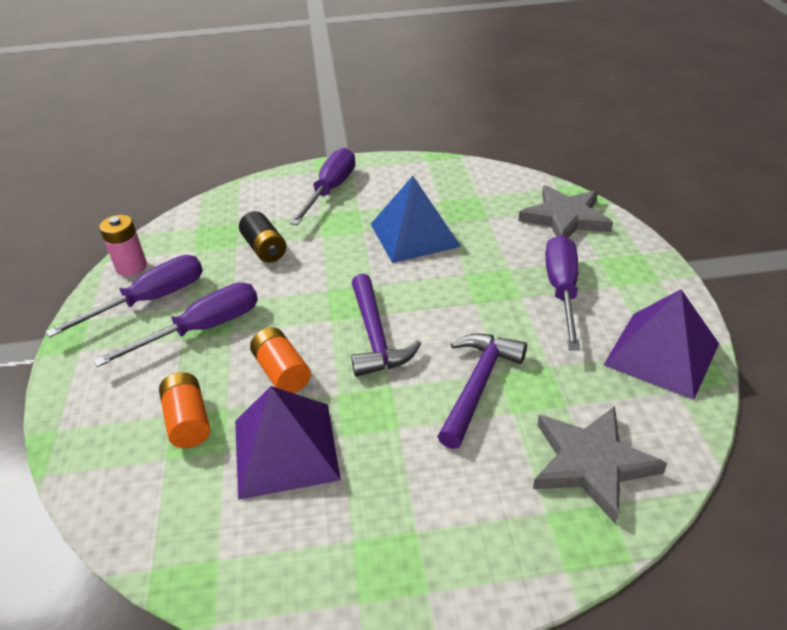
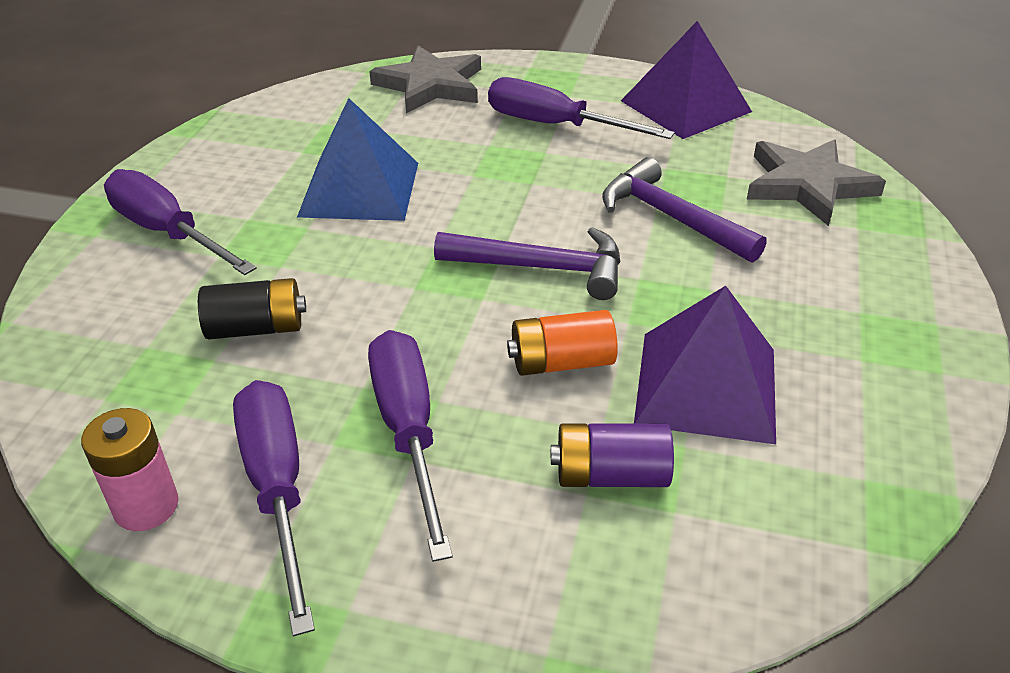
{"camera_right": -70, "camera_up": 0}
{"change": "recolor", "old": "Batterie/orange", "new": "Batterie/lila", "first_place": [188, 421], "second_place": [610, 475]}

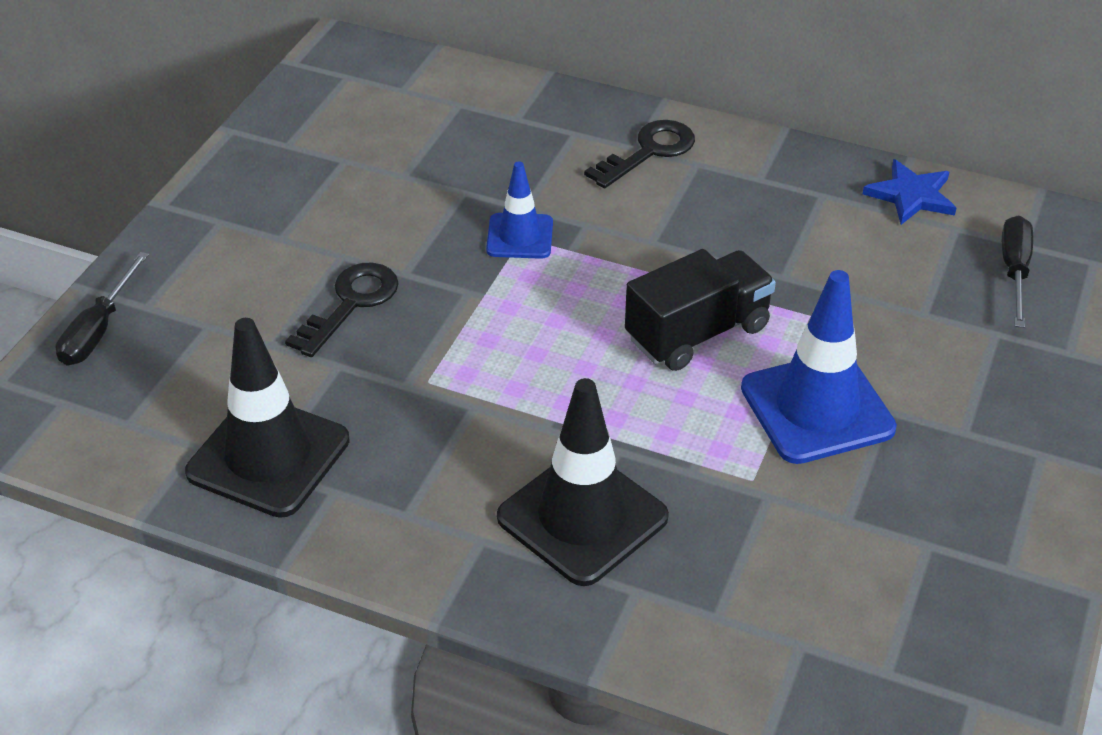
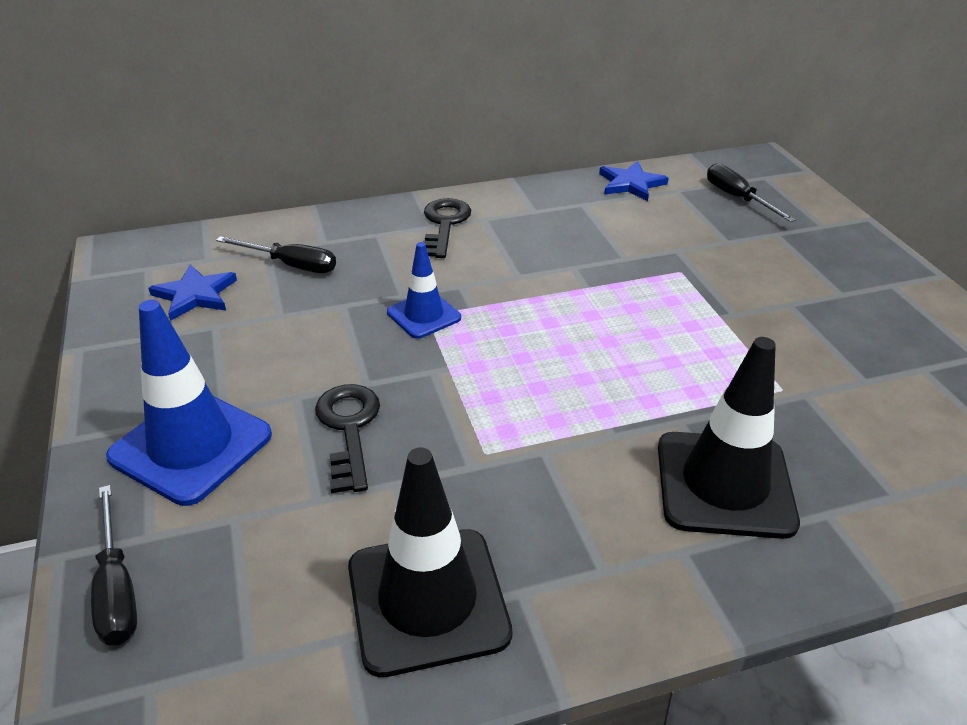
{"camera_right": -40, "camera_up": -5}
{"change": "delete", "old": "Lastwagen/schwarz", "first_place": [697, 333]}
{"change": "move", "old": "Leitkegel/blau", "first_place": [817, 408], "second_place": [191, 446]}
{"change": "insert", "new": "Schraubenzieher/schwarz", "second_place": [291, 265]}
{"change": "insert", "new": "Stern/blau", "second_place": [195, 295]}

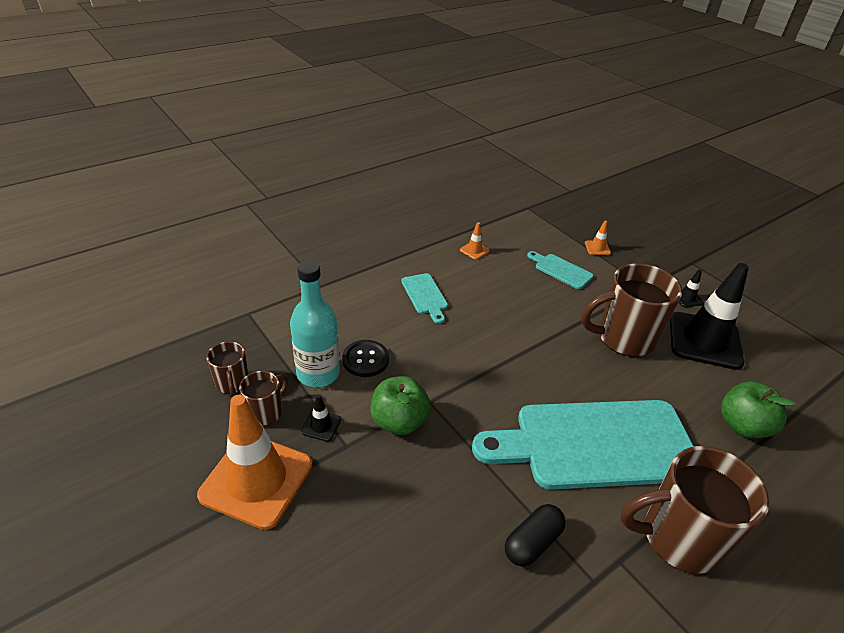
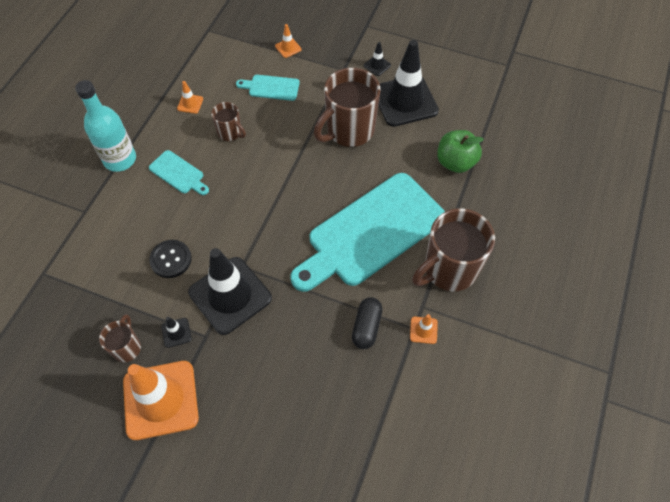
{"camera_right": -30, "camera_up": 20}
{"change": "move", "old": "Flasche/türkis", "first_place": [318, 373], "second_place": [120, 159]}
{"change": "move", "old": "Tasse/braun", "first_place": [232, 383], "second_place": [230, 133]}
{"change": "replace", "old": "Apfel/grün", "new": "Leitkegel/schwarz", "first_place": [399, 421], "second_place": [230, 295]}
{"change": "insert", "new": "Leitkegel/orange", "second_place": [423, 330]}

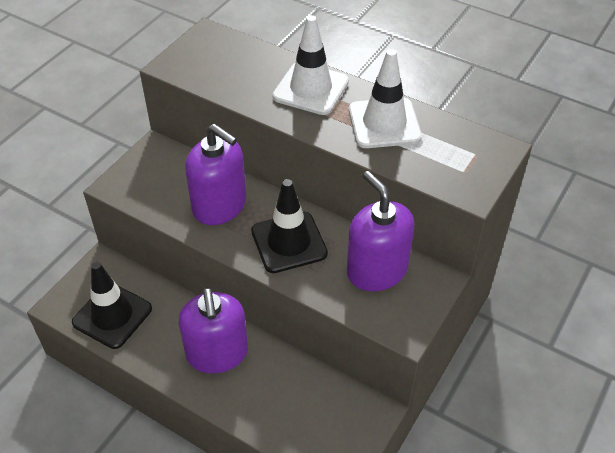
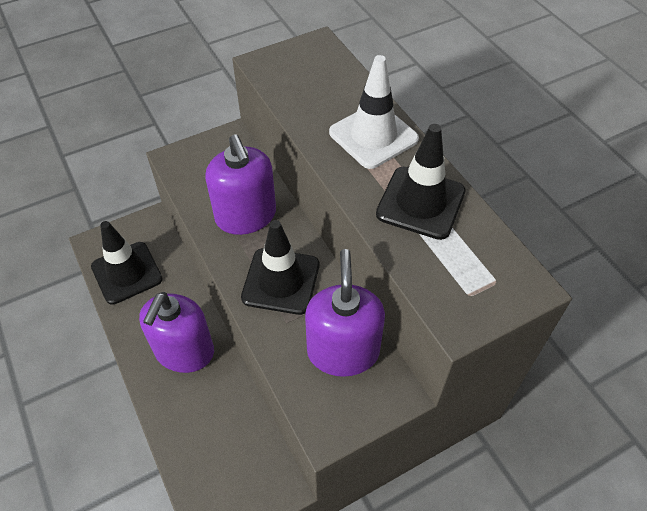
{"camera_right": 30, "camera_up": 5}
{"change": "recolor", "old": "Leitkegel/weiß", "new": "Leitkegel/schwarz", "first_place": [384, 123], "second_place": [420, 203]}

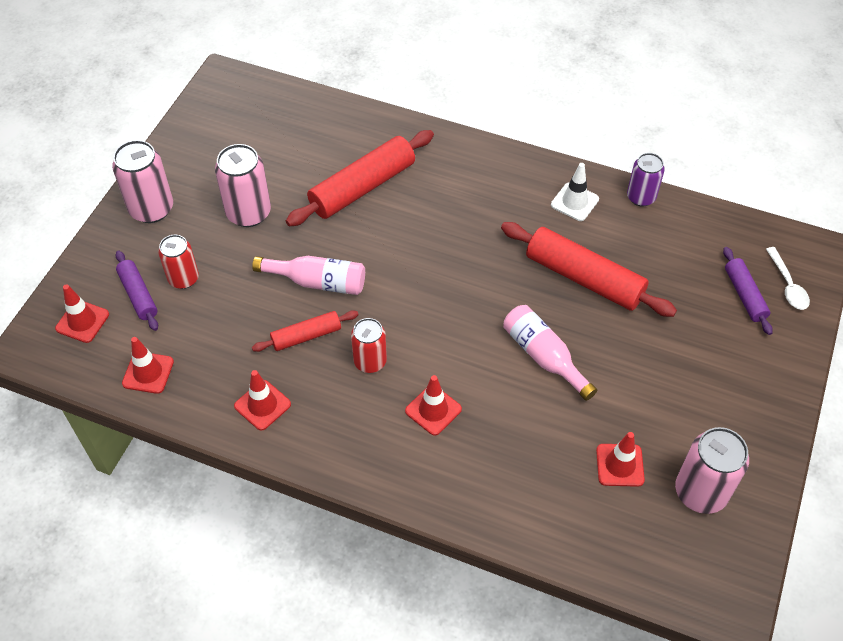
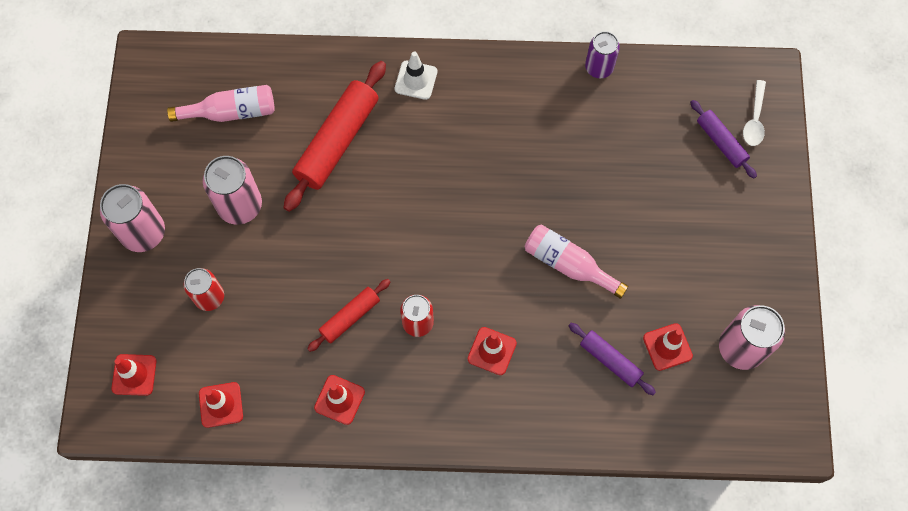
{"camera_right": -20, "camera_up": 15}
{"change": "move", "old": "Leitkegel/weiß", "first_place": [574, 202], "second_place": [416, 80]}
{"change": "delete", "old": "Nudelholz/rot", "first_place": [584, 278]}
{"change": "rotate", "old": "Löffel/weiß", "first_place": [787, 285], "second_place": [754, 119], "degrees": 45}
{"change": "move", "old": "Nudelholz/lila", "first_place": [138, 295], "second_place": [610, 360]}
{"change": "move", "old": "Flasche/rosa", "first_place": [317, 282], "second_place": [231, 112]}

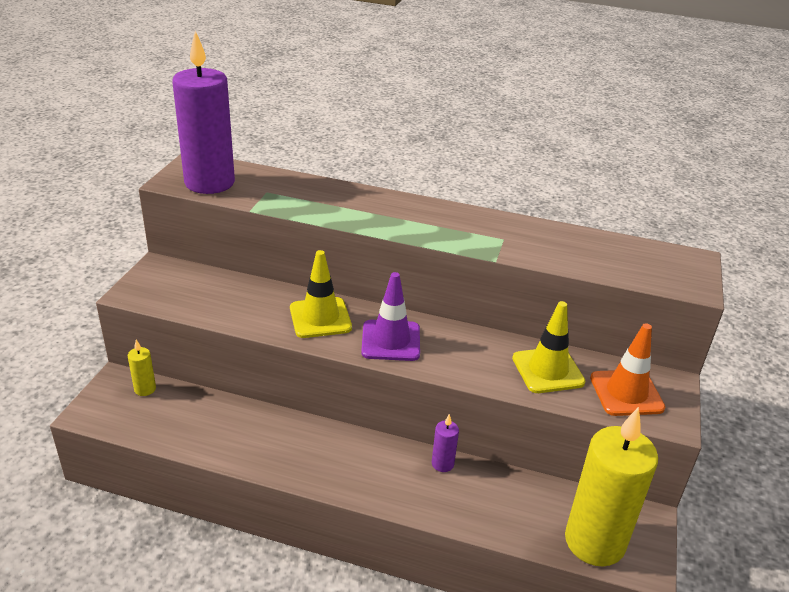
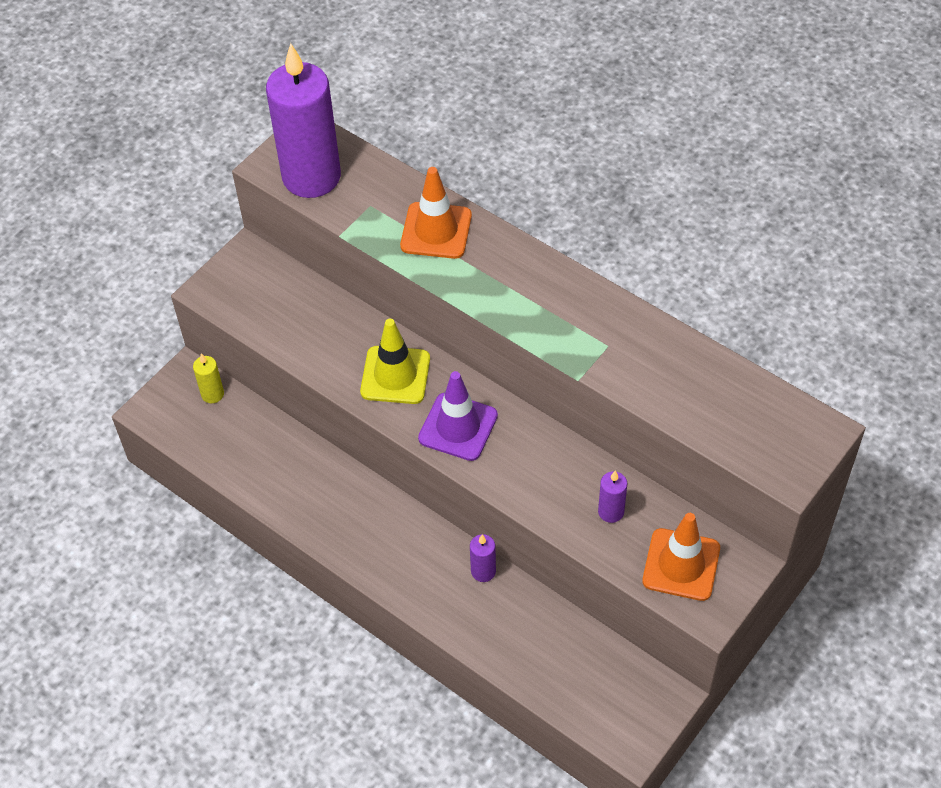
{"camera_right": 25, "camera_up": 20}
{"change": "replace", "old": "Leitkegel/gelb", "new": "Kerze/lila", "first_place": [548, 370], "second_place": [611, 512]}
{"change": "delete", "old": "Kerze/gelb", "first_place": [594, 542]}
{"change": "insert", "new": "Leitkegel/orange", "second_place": [436, 231]}

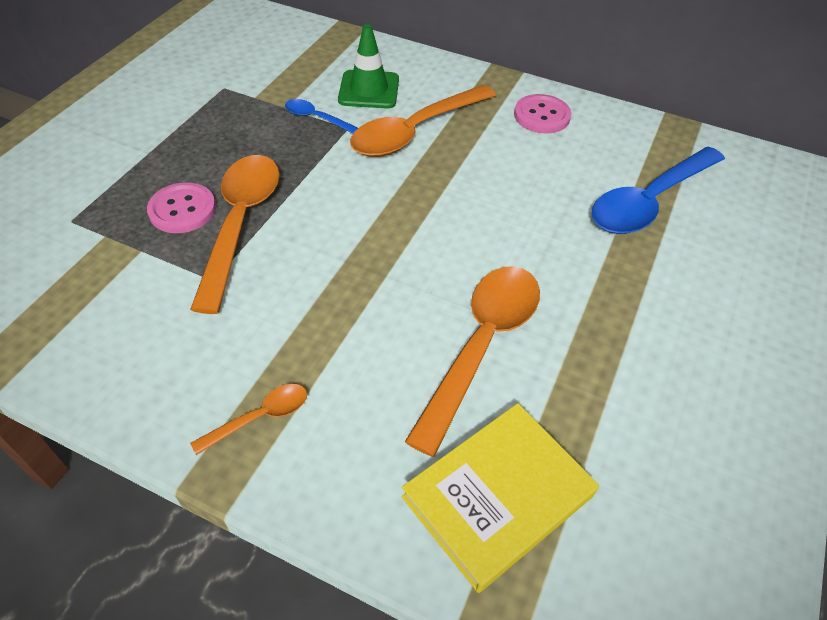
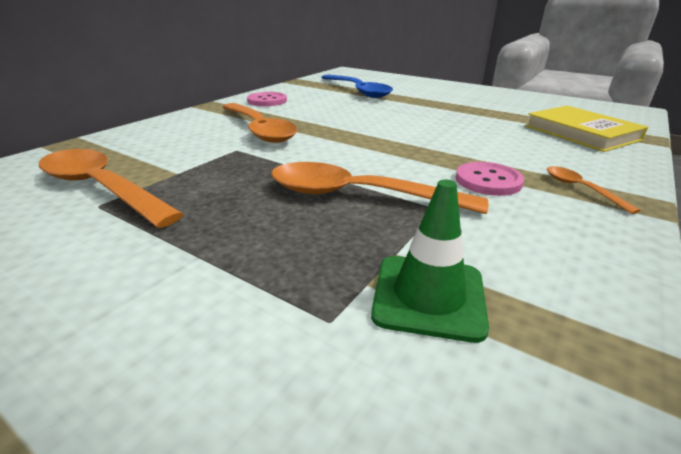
{"camera_right": -80, "camera_up": -20}
{"change": "move", "old": "Leitkegel/grün", "first_place": [369, 90], "second_place": [428, 296]}
{"change": "delete", "old": "Löffel/blau", "first_place": [316, 118]}
{"change": "move", "old": "Knopf/rosa", "first_place": [182, 210], "second_place": [488, 181]}
{"change": "move", "old": "Löffel/orange", "first_place": [481, 346], "second_place": [101, 188]}

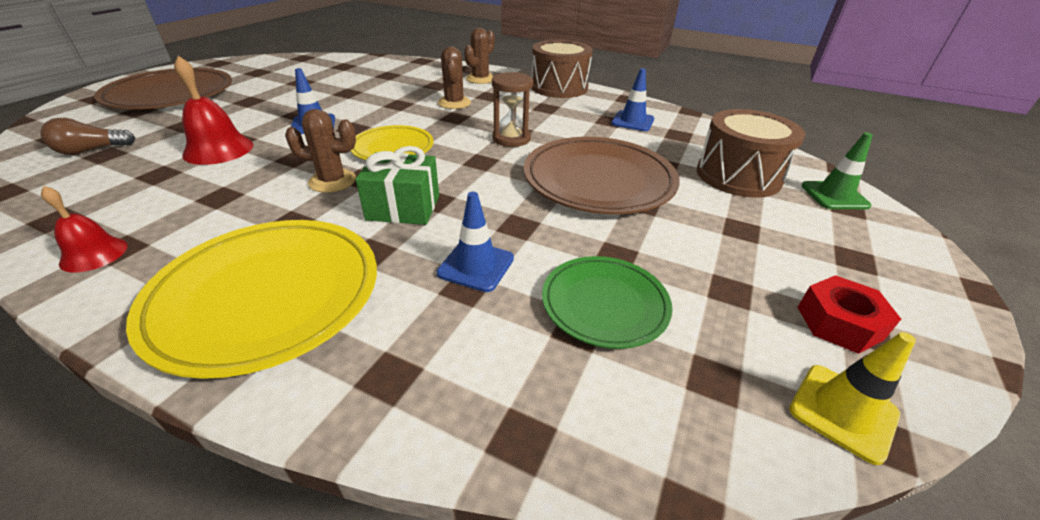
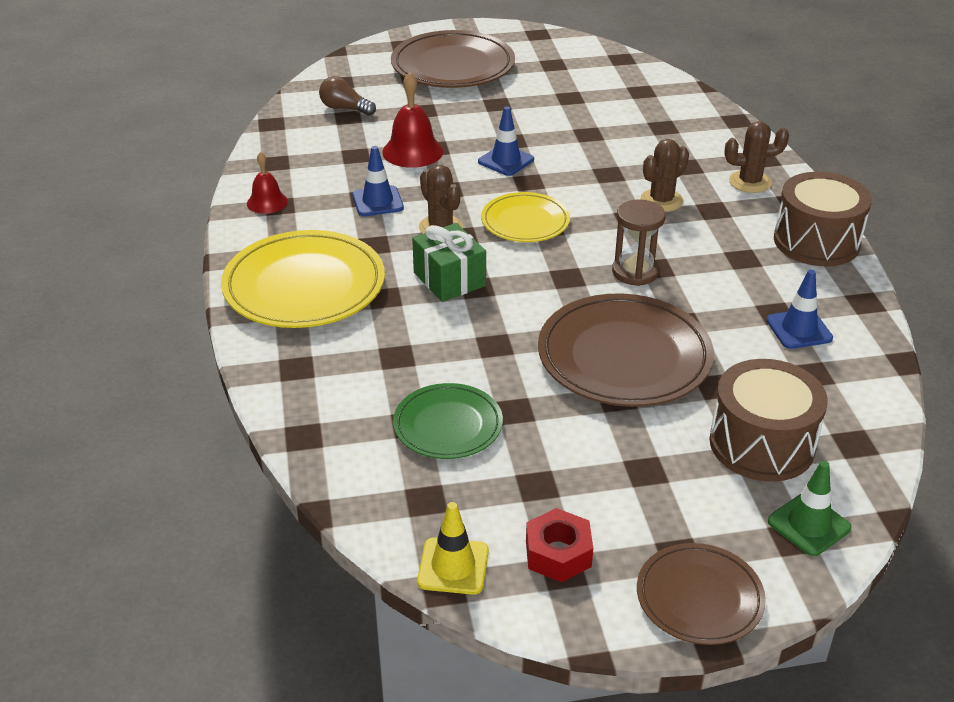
{"camera_right": 55, "camera_up": 0}
{"change": "move", "old": "Leitkegel/blau", "first_place": [476, 266], "second_place": [377, 201]}
{"change": "insert", "new": "Teller/braun", "second_place": [699, 598]}

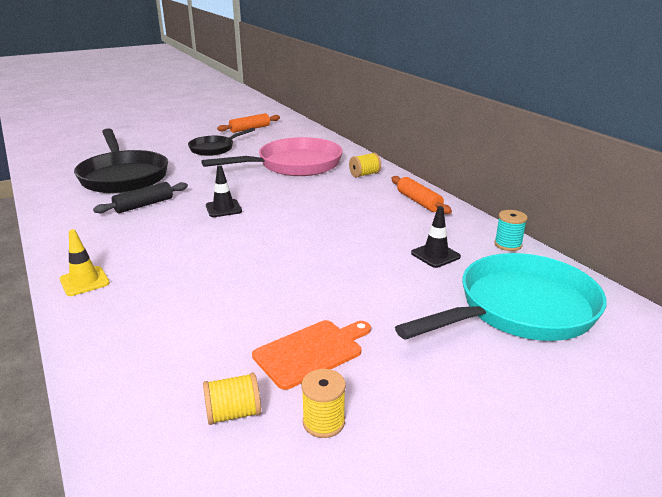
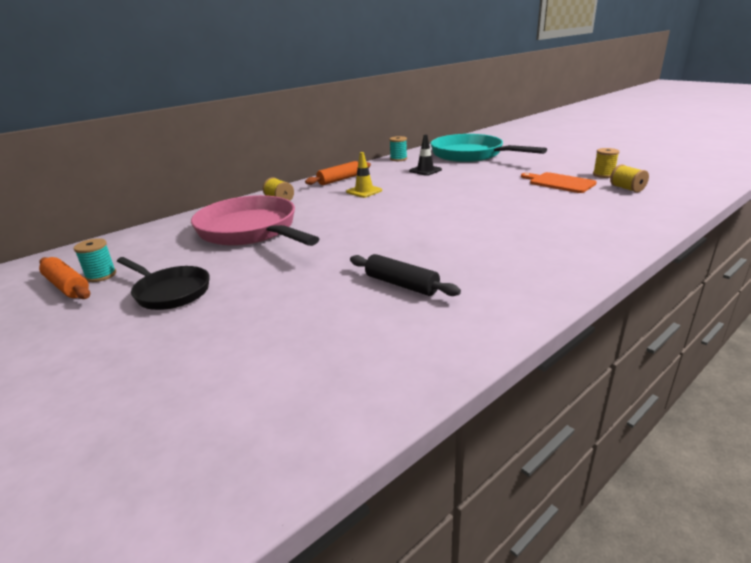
{"camera_right": -100, "camera_up": 0}
{"change": "delete", "old": "Pfanne/schwarz", "first_place": [123, 176]}
{"change": "delete", "old": "Leitkegel/schwarz", "first_place": [223, 208]}
{"change": "move", "old": "Leitkegel/gelb", "first_place": [84, 281], "second_place": [364, 191]}
{"change": "insert", "new": "Garnrolle/türkis", "second_place": [101, 275]}

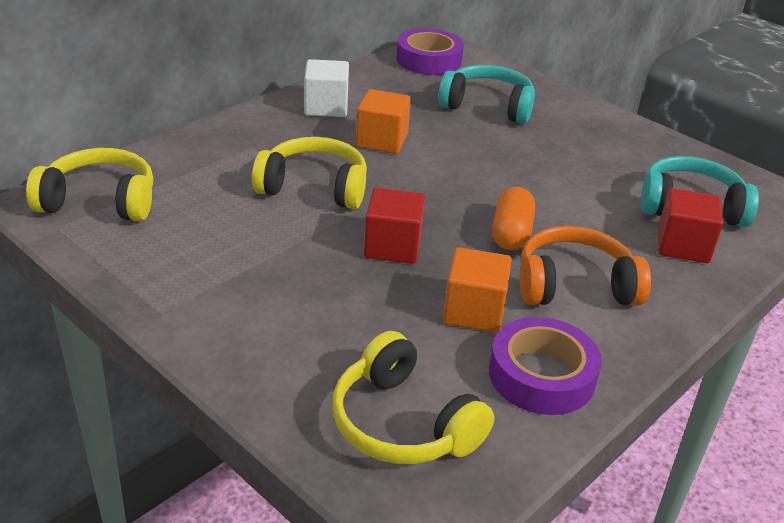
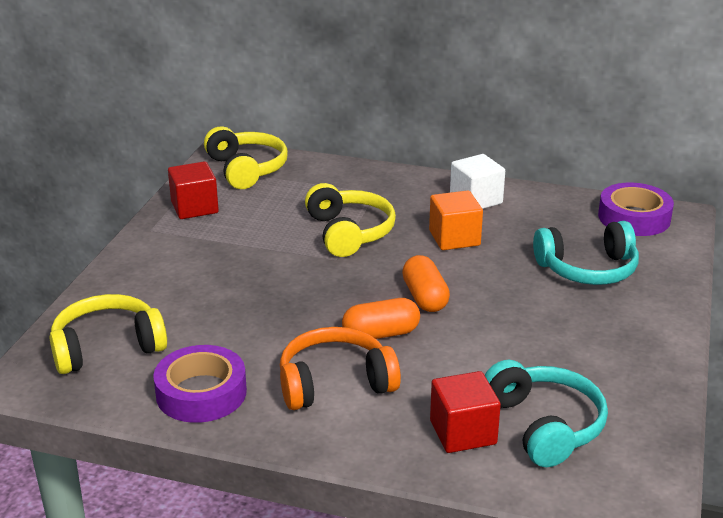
{"camera_right": 65, "camera_up": -5}
{"change": "rotate", "old": "Kopfhörer/türkis", "first_place": [487, 106], "second_place": [587, 269], "degrees": 90}
{"change": "move", "old": "Kubus/rot", "first_place": [392, 246], "second_place": [194, 207]}
{"change": "rotate", "old": "Kopfhörer/orange", "first_place": [574, 285], "second_place": [335, 383], "degrees": -75}
{"change": "delete", "old": "Kubus/orange", "first_place": [473, 311]}
{"change": "rotate", "old": "Kopfhörer/gelb", "first_place": [403, 423], "second_place": [107, 347], "degrees": 45}
{"change": "insert", "new": "Kapsel/orange", "second_place": [425, 297]}

